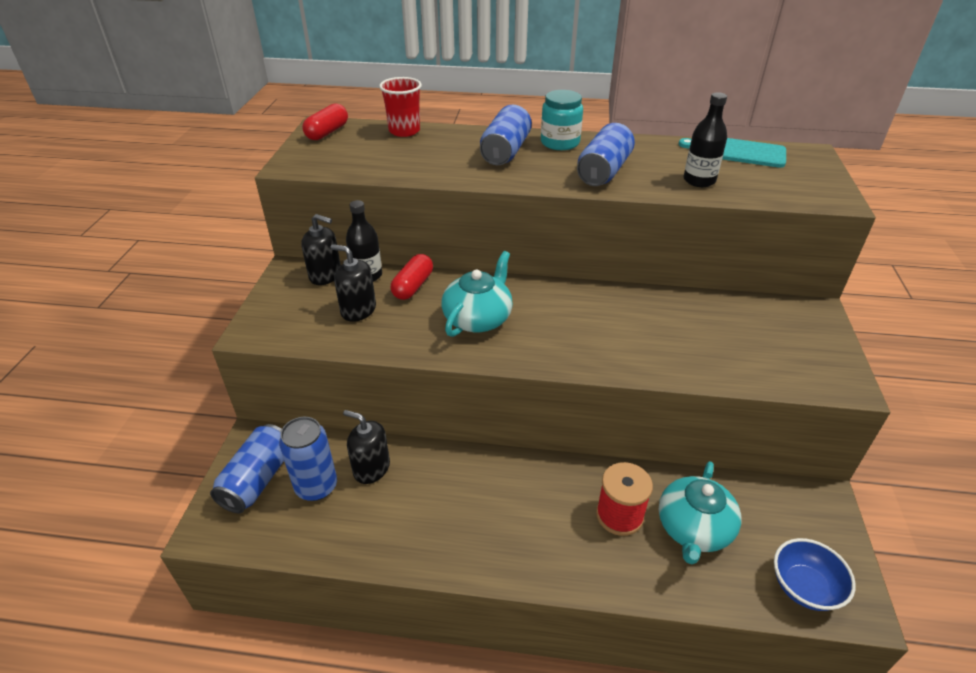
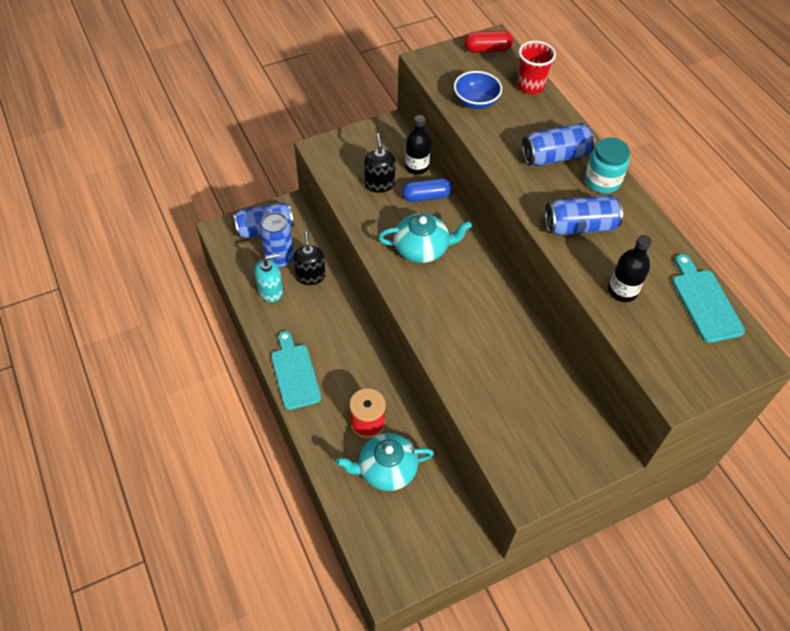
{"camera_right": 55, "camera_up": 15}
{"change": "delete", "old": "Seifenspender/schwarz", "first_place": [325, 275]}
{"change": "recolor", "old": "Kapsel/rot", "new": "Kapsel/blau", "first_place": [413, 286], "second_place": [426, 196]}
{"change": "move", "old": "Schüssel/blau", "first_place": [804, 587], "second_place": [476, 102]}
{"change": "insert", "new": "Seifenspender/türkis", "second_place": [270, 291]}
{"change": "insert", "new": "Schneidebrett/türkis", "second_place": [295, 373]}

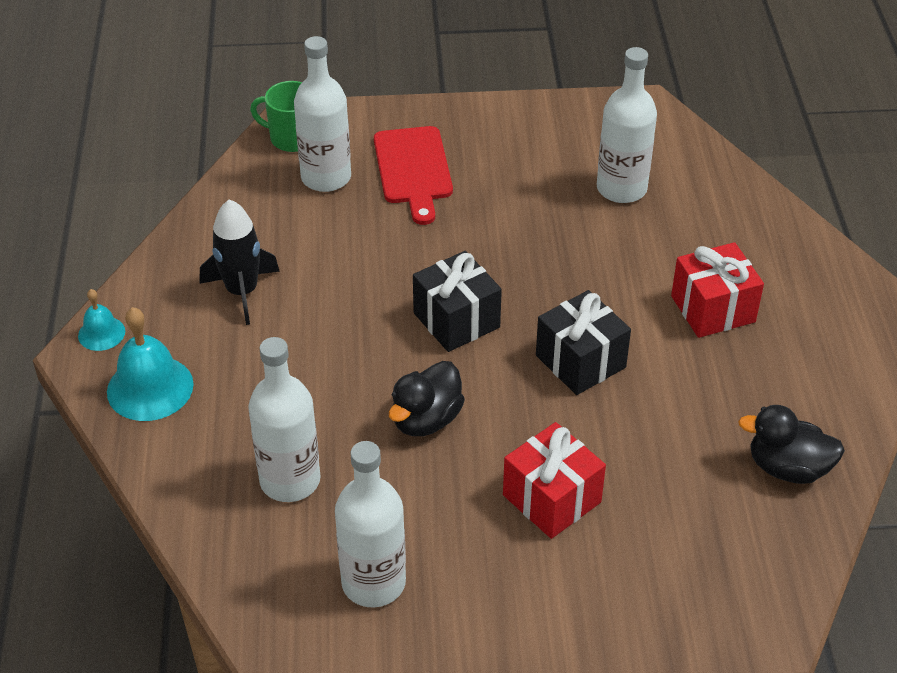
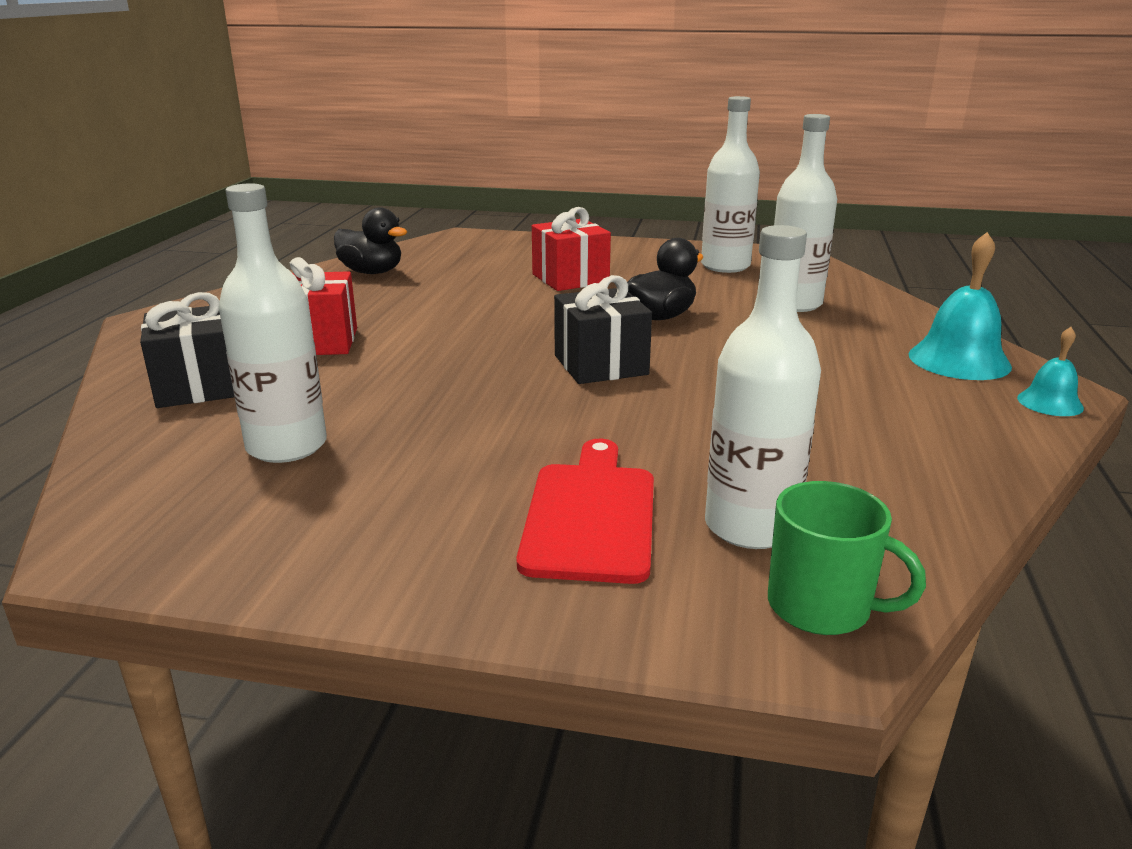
{"camera_right": -165, "camera_up": -20}
{"change": "delete", "old": "Rakete/schwarz", "first_place": [242, 292]}
{"change": "move", "old": "Geschenk/schwarz", "first_place": [580, 361], "second_place": [199, 386]}

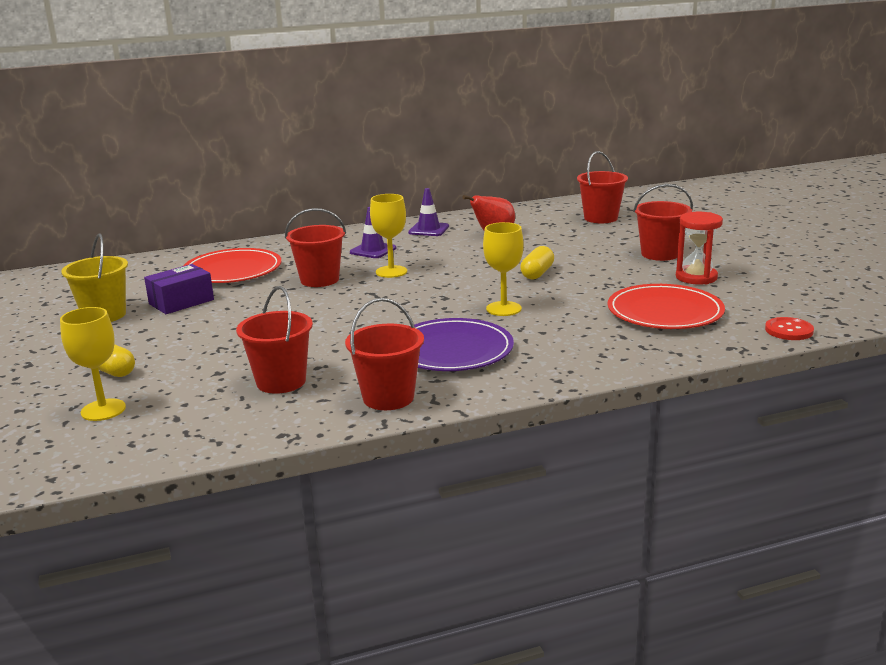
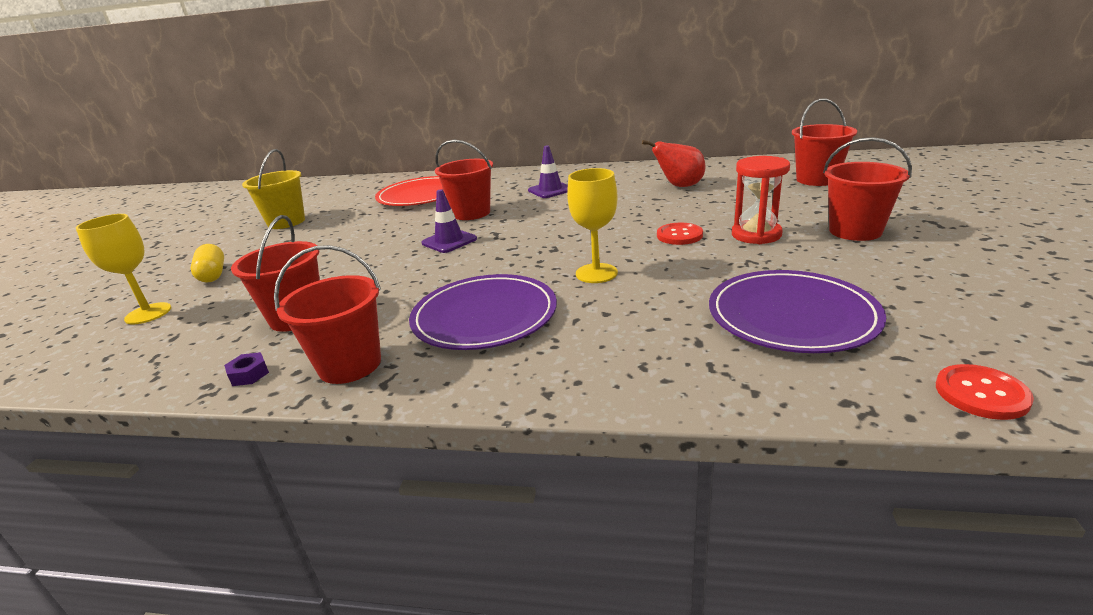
{"camera_right": 30, "camera_up": 5}
{"change": "move", "old": "Leitkegel/lila", "first_place": [428, 230], "second_place": [449, 241]}
{"change": "delete", "old": "Kelch/gelb", "first_place": [391, 272]}
{"change": "move", "old": "Sanduhr/rot", "first_place": [696, 277], "second_place": [756, 235]}
{"change": "replace", "old": "Kapsel/gelb", "new": "Knopf/rot", "first_place": [537, 273], "second_place": [679, 235]}
{"change": "delete", "old": "Schachtel/lila", "first_place": [181, 302]}
{"change": "recolor", "old": "Teller/rot", "new": "Teller/lila", "first_place": [665, 312], "second_place": [791, 315]}
{"change": "insert", "new": "Sechskantmutter/lila", "second_place": [249, 374]}

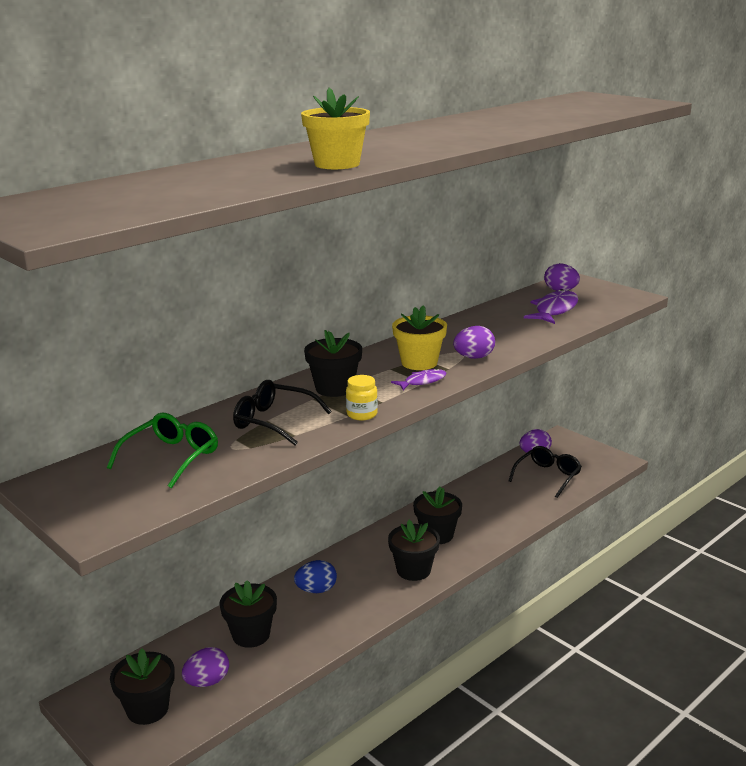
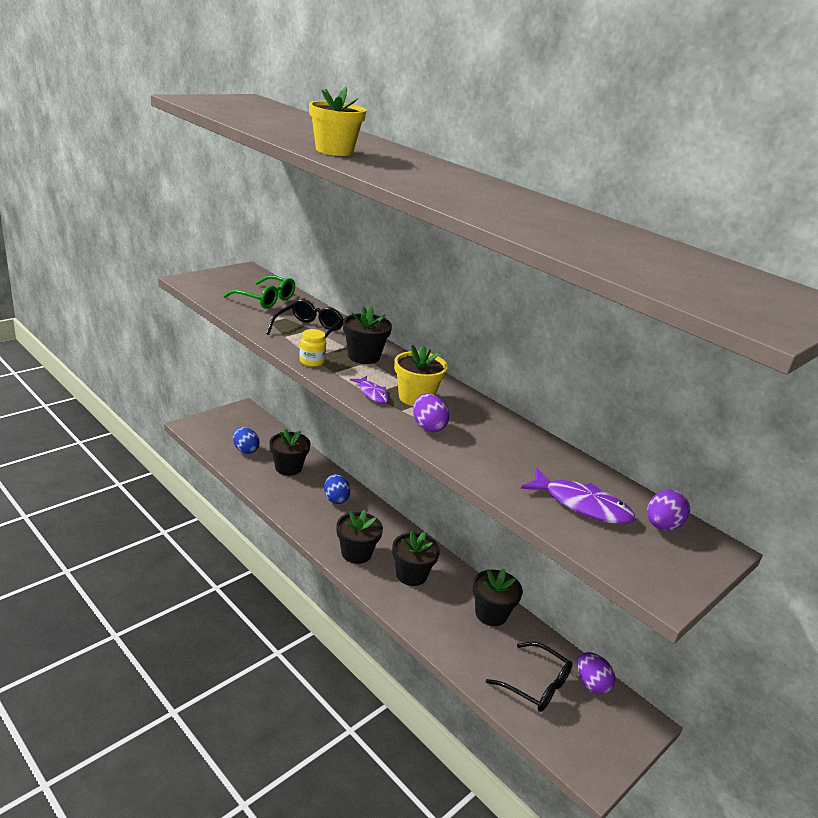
{"camera_right": 85, "camera_up": 5}
{"change": "recolor", "old": "Ei/lila", "new": "Ei/blau", "first_place": [207, 682], "second_place": [245, 450]}
{"change": "move", "old": "Blumentopf/schwarz", "first_place": [147, 709], "second_place": [491, 614]}

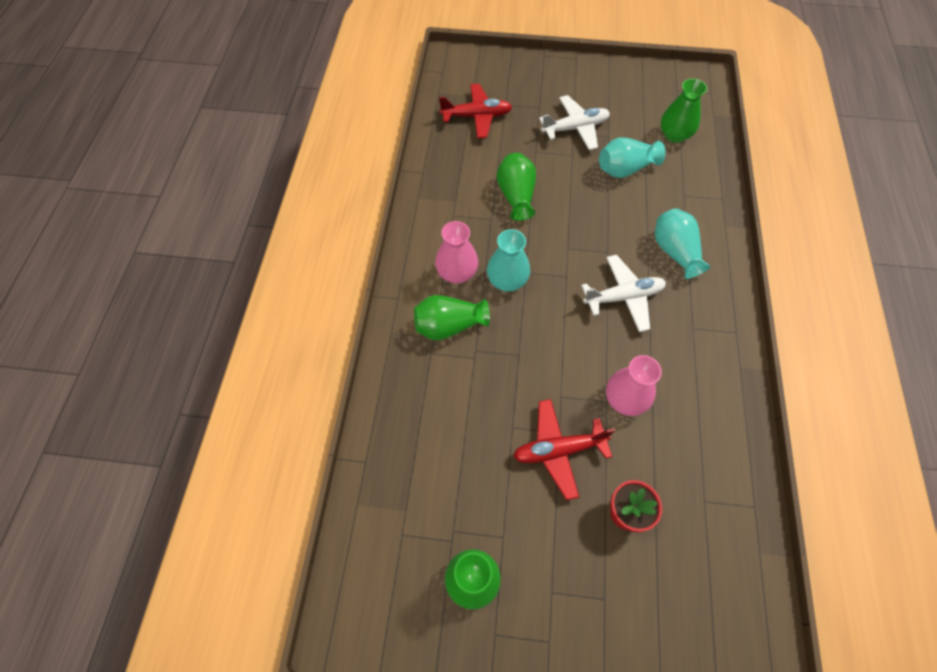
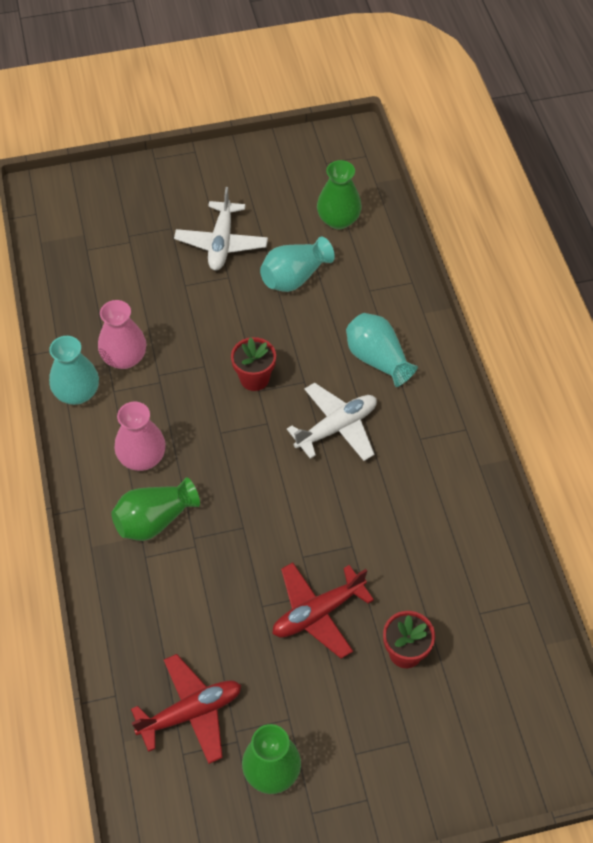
{"camera_right": -20, "camera_up": -5}
{"change": "move", "old": "Flugzeug/rot", "first_place": [476, 116], "second_place": [191, 712]}
{"change": "rotate", "old": "Flugzeug/weiß", "first_place": [575, 128], "second_place": [221, 243], "degrees": 135}
{"change": "delete", "old": "Vase/grün", "first_place": [516, 196]}
{"change": "move", "old": "Vase/türkis", "first_place": [507, 281], "second_place": [77, 393]}
{"change": "move", "old": "Vase/rosa", "first_place": [625, 400], "second_place": [124, 358]}
{"change": "insert", "new": "Blumentopf/rot", "second_place": [254, 378]}

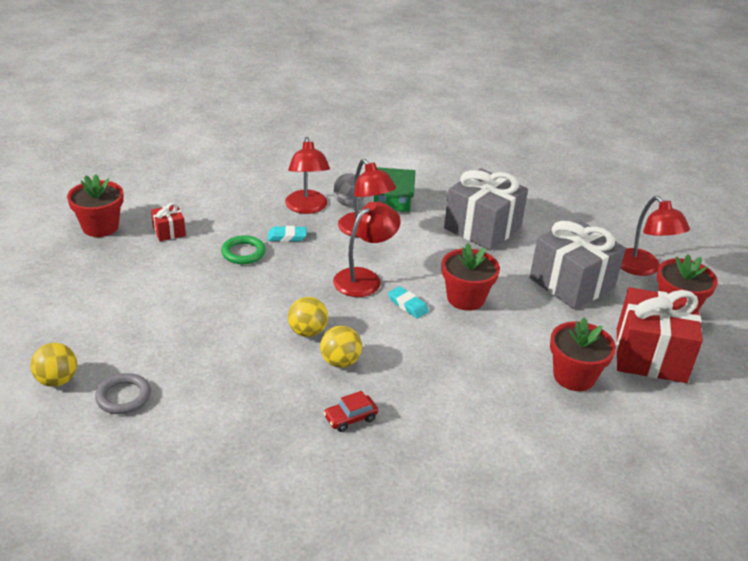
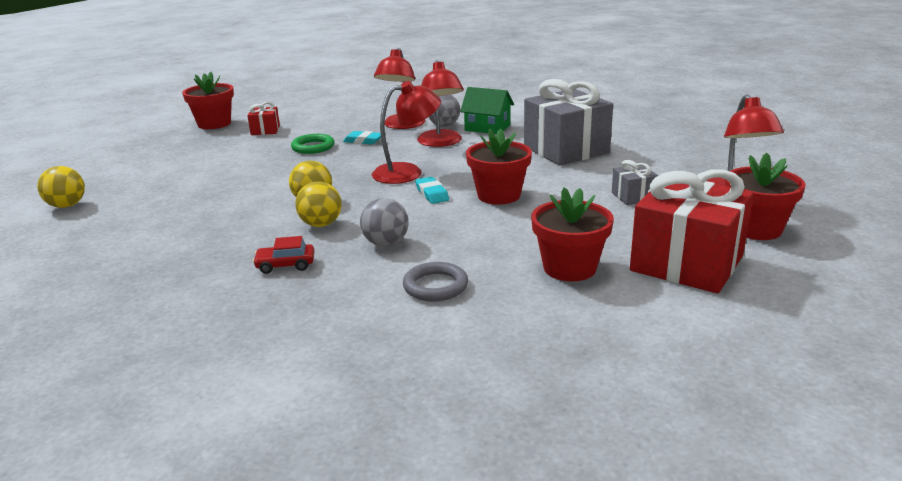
{"camera_right": 25, "camera_up": -10}
{"change": "resize", "old": "Geschenk/grau", "first_place": [571, 283], "second_place": [633, 196], "factor": 0.45}
{"change": "move", "old": "Ring/grau", "first_place": [123, 397], "second_place": [435, 286]}
{"change": "insert", "new": "Ball/grau", "second_place": [386, 243]}

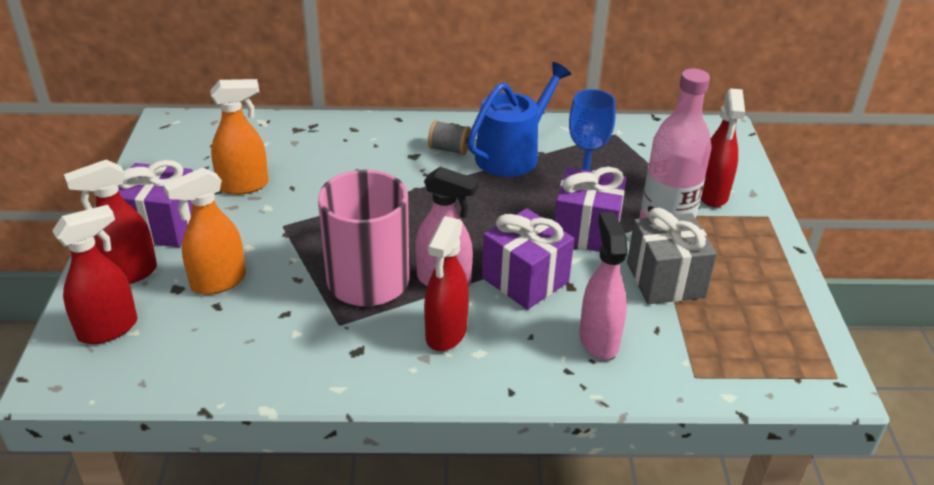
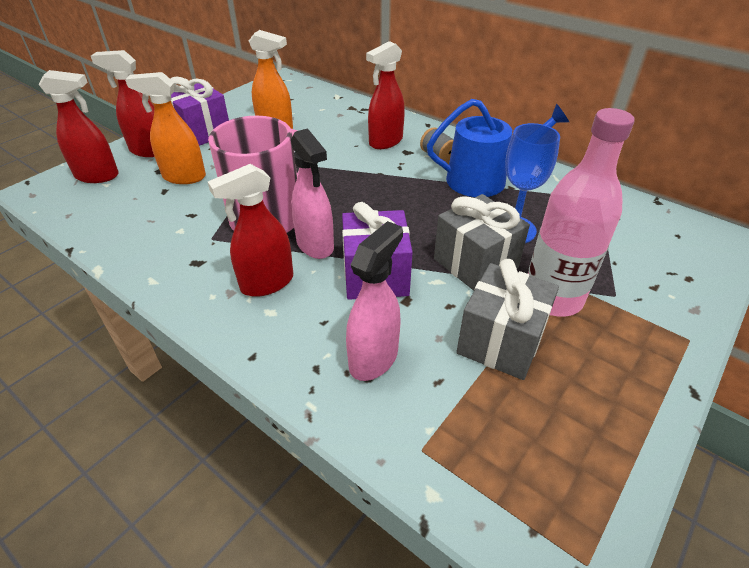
{"camera_right": 40, "camera_up": 5}
{"change": "move", "old": "Sprühflasche/rot", "first_place": [712, 194], "second_place": [385, 142]}
{"change": "recolor", "old": "Geschenk/lila", "new": "Geschenk/grau", "first_place": [586, 231], "second_place": [475, 263]}

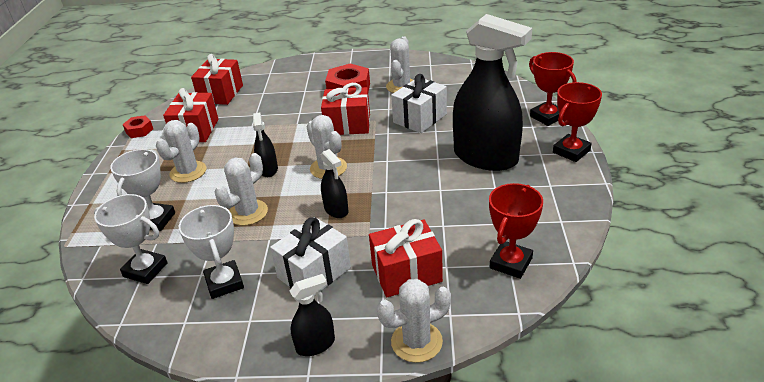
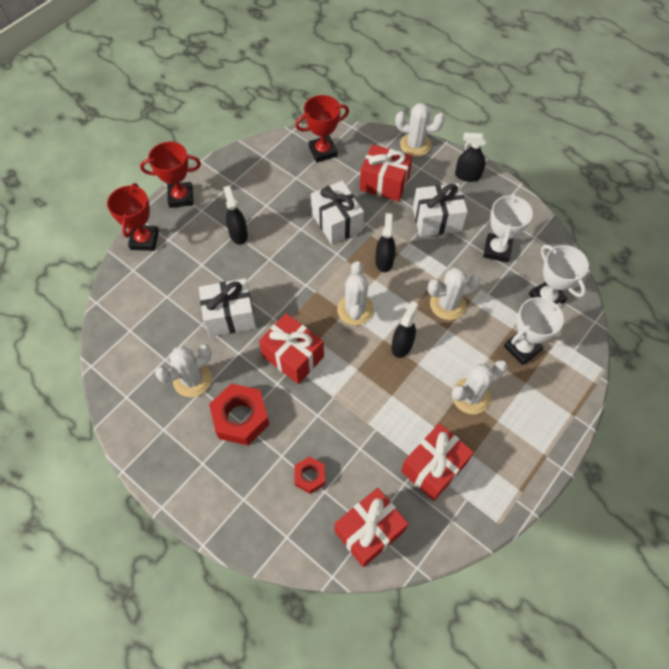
{"camera_right": -145, "camera_up": 25}
{"change": "resize", "old": "Sprühflasche/schwarz", "first_place": [485, 157], "second_place": [238, 234], "factor": 0.44}
{"change": "move", "old": "Sechskantmutter/rot", "first_place": [139, 131], "second_place": [310, 476]}
{"change": "insert", "new": "Geschenk/weiß", "second_place": [336, 222]}

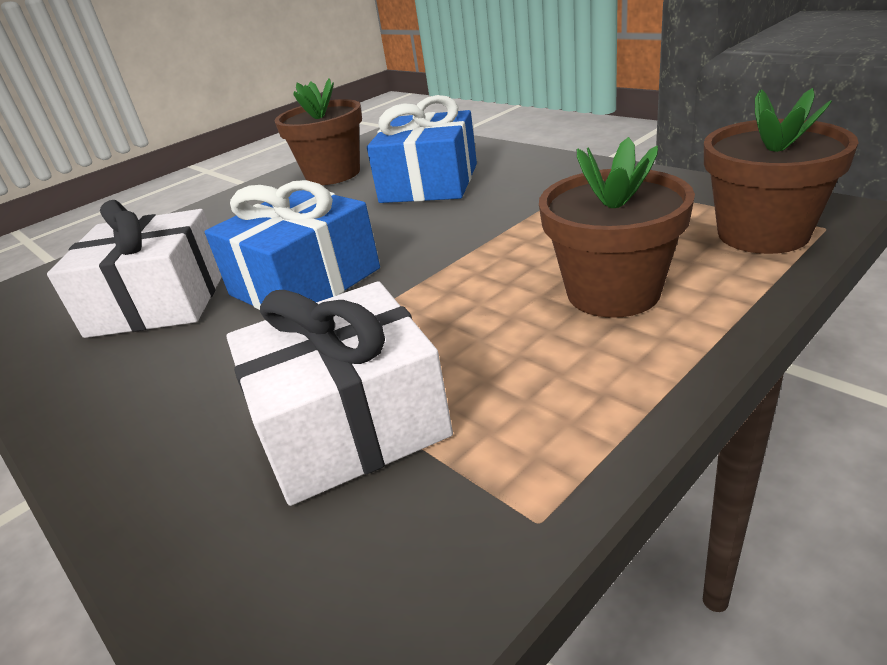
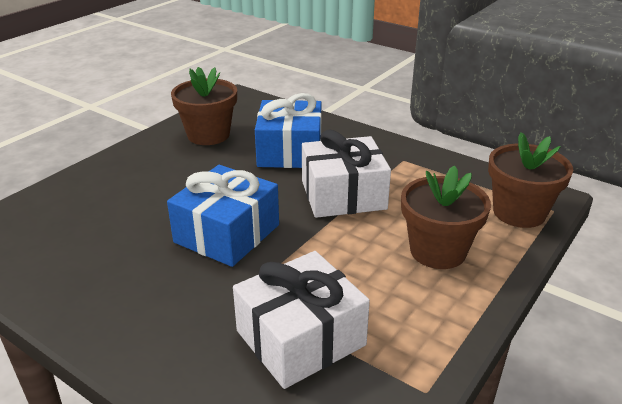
{"camera_right": -15, "camera_up": 0}
{"change": "move", "old": "Geschenk/weiß", "first_place": [159, 302], "second_place": [343, 195]}

